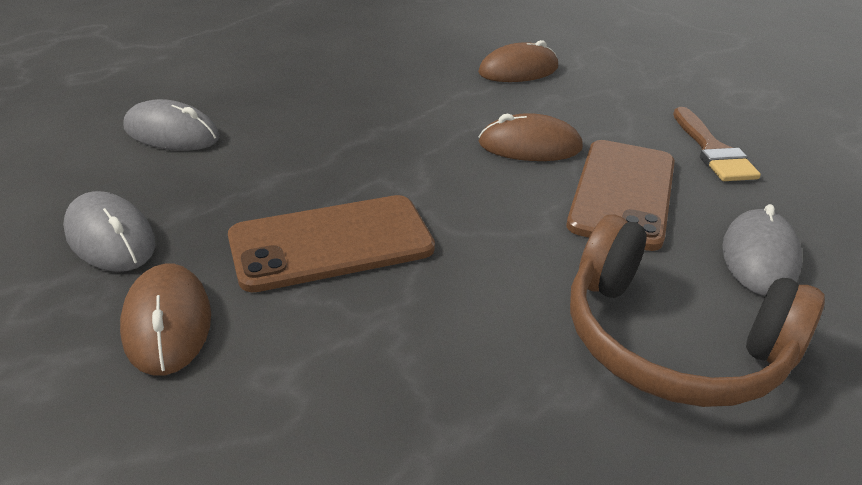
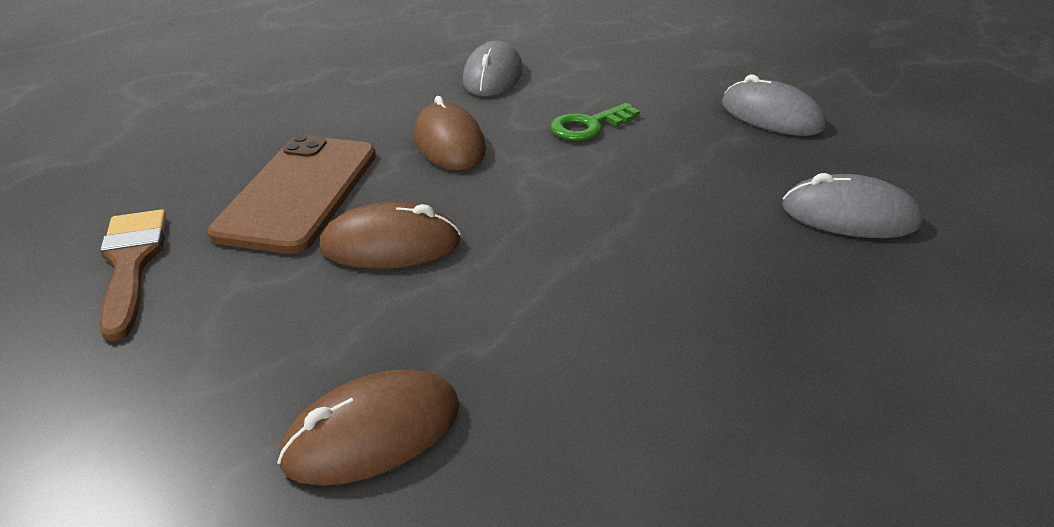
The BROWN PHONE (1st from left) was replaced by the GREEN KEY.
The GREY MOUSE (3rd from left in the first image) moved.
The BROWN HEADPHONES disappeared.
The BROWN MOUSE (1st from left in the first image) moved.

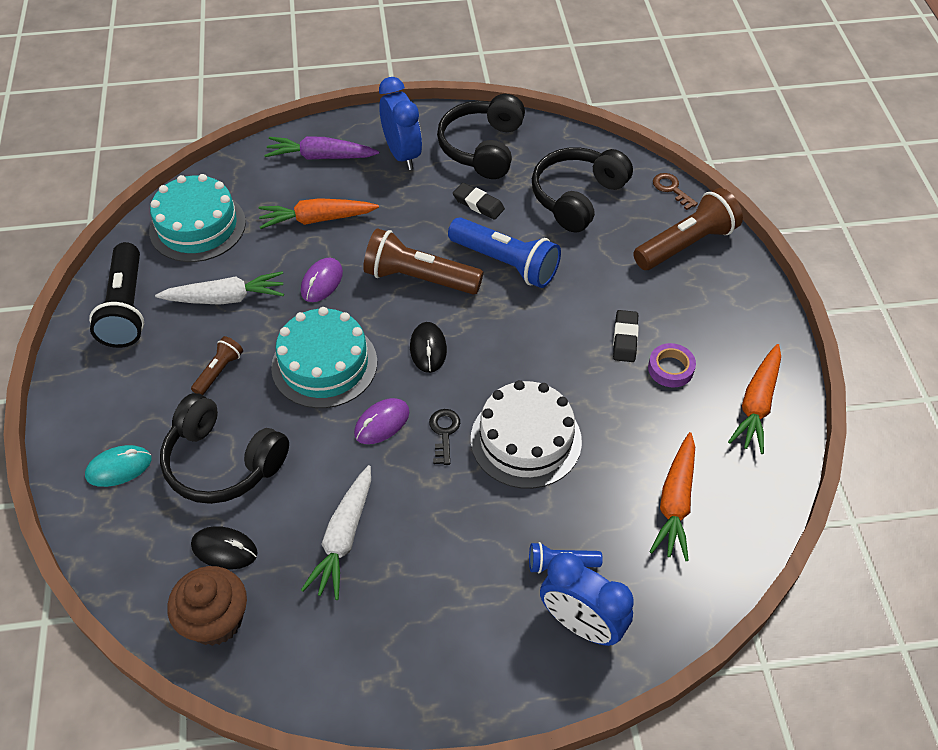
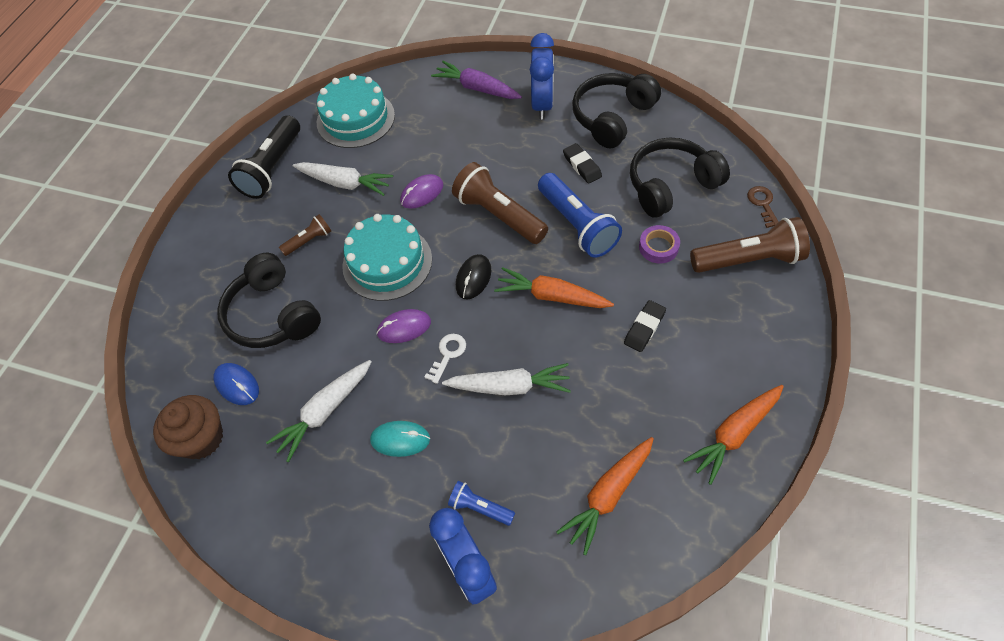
The ORANGE CARROT (1st from left) moved.
The PURPLE TAPE moved.
The WHITE CAKE was replaced by the WHITE CARROT (3rd from left).
The BLACK KEY became the WHITE KEY.
The TURQUOISE MOUSE moved.
The BLACK MOUSE (1st from left) became the BLUE MOUSE.

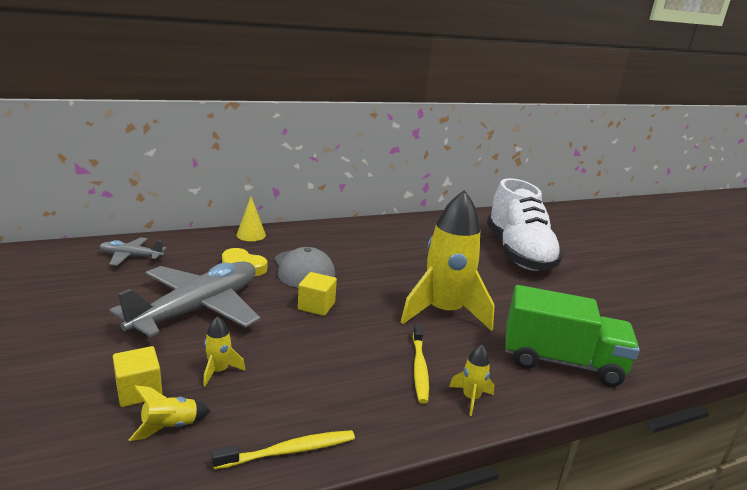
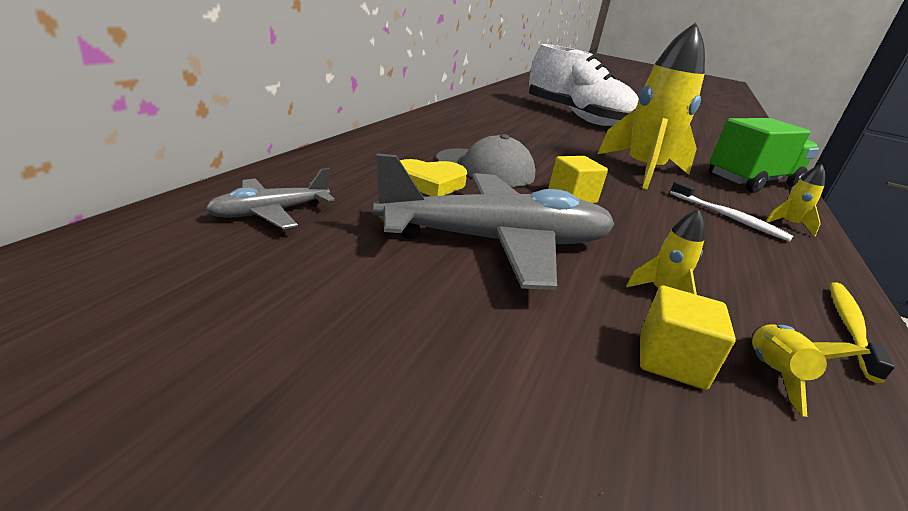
The YELLOW CONE disappeared.
The GREY PLANE (2nd from left) turned 90 degrees clockwise.
The YELLOW TOOTHBRUSH (2nd from left) became the WHITE TOOTHBRUSH.

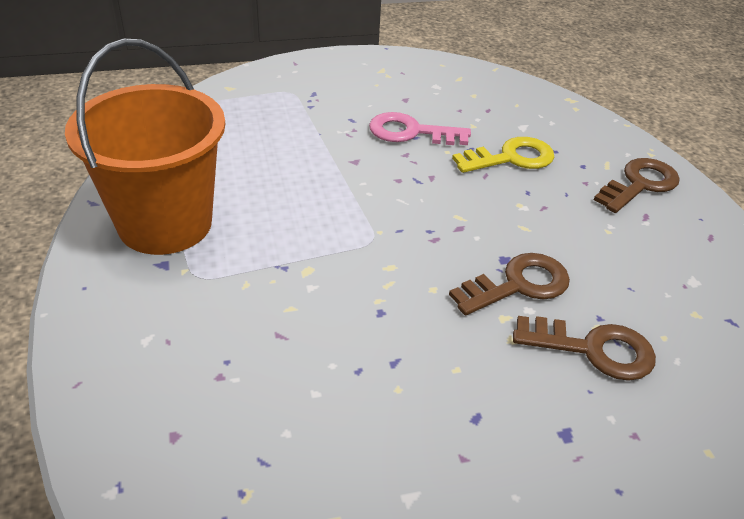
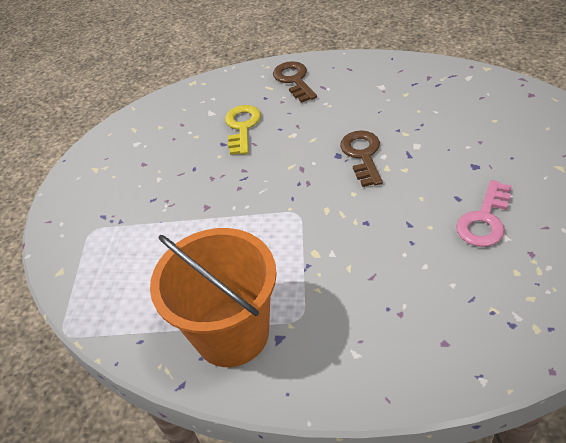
The PINK KEY moved.
The BROWN KEY (2nd from left) disappeared.

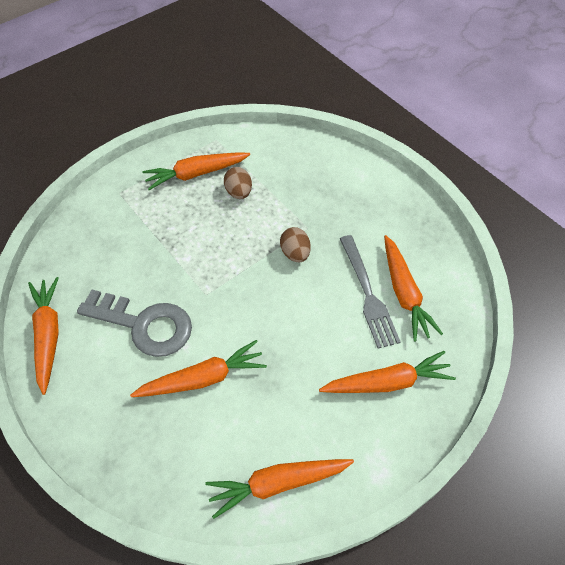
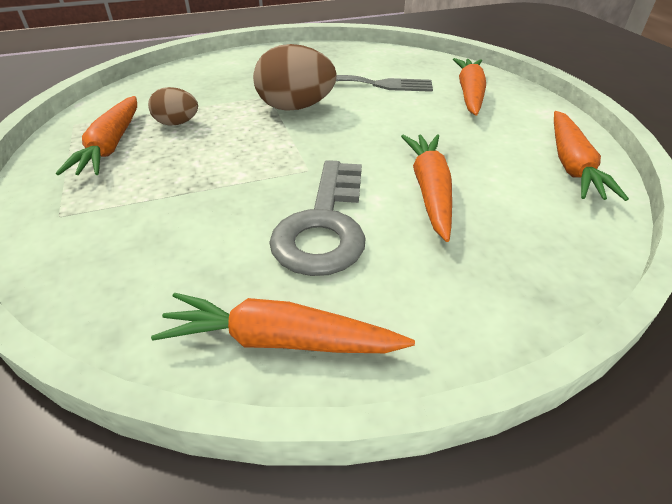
The BROWN EGG (2nd from left) changed to 1.76 times the size.
The ORANGE CARROT (6th from left) disappeared.
The GREY KEY turned 150 degrees clockwise.

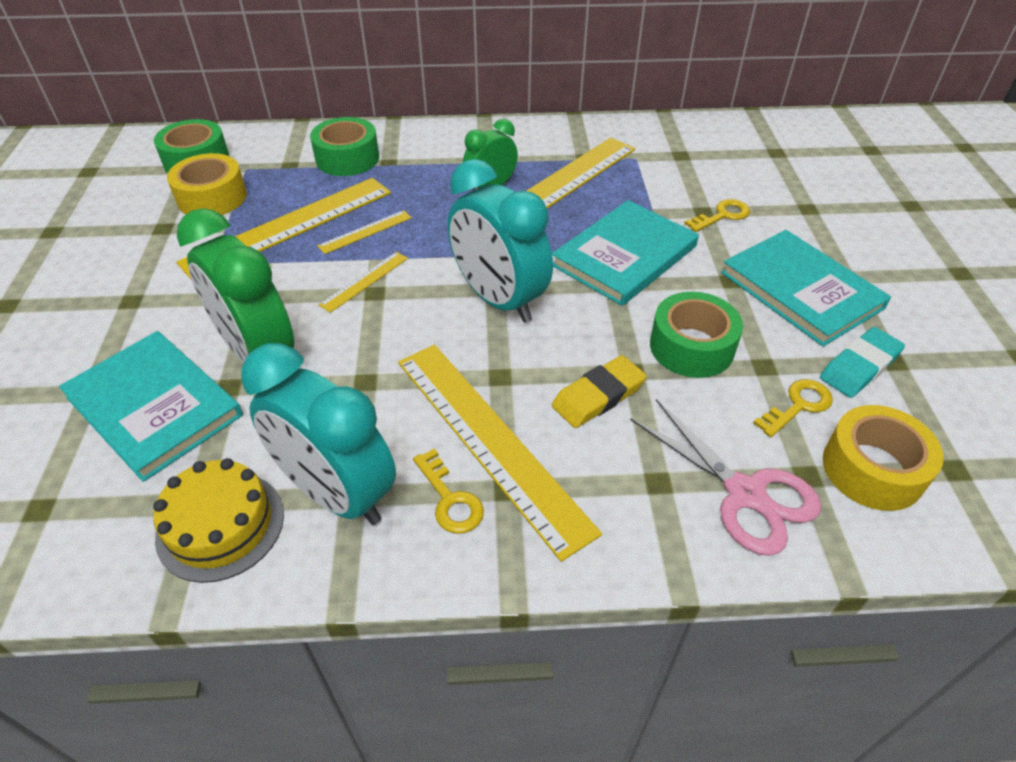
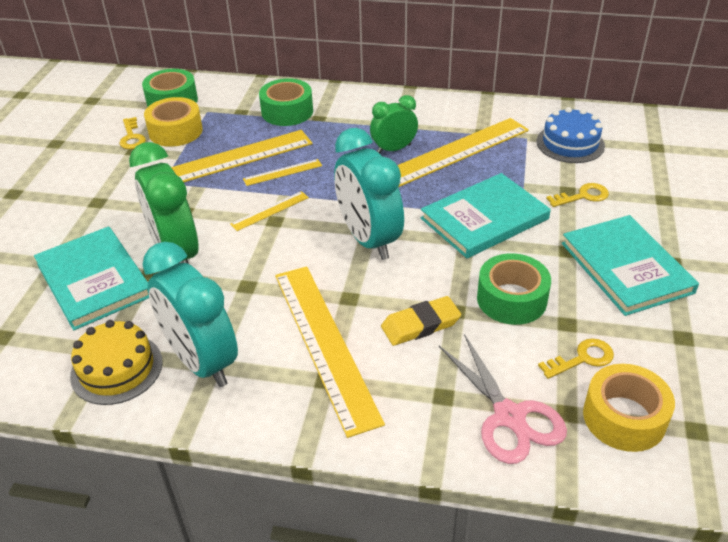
The TURQUOISE ERASER disappeared.
The YELLOW KEY (1st from left) moved.
The BLUE CAKE appeared.

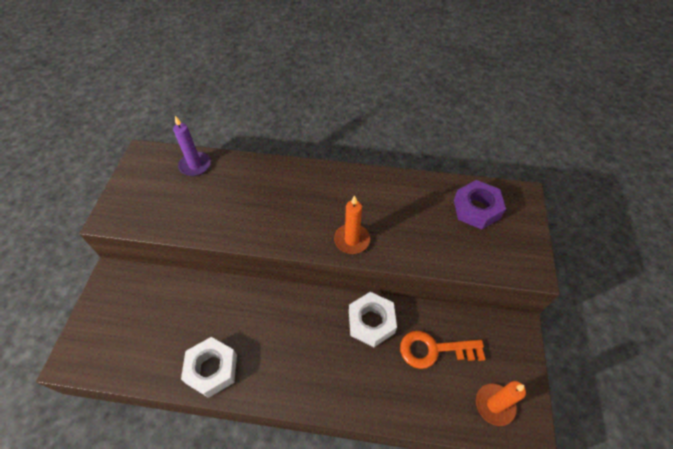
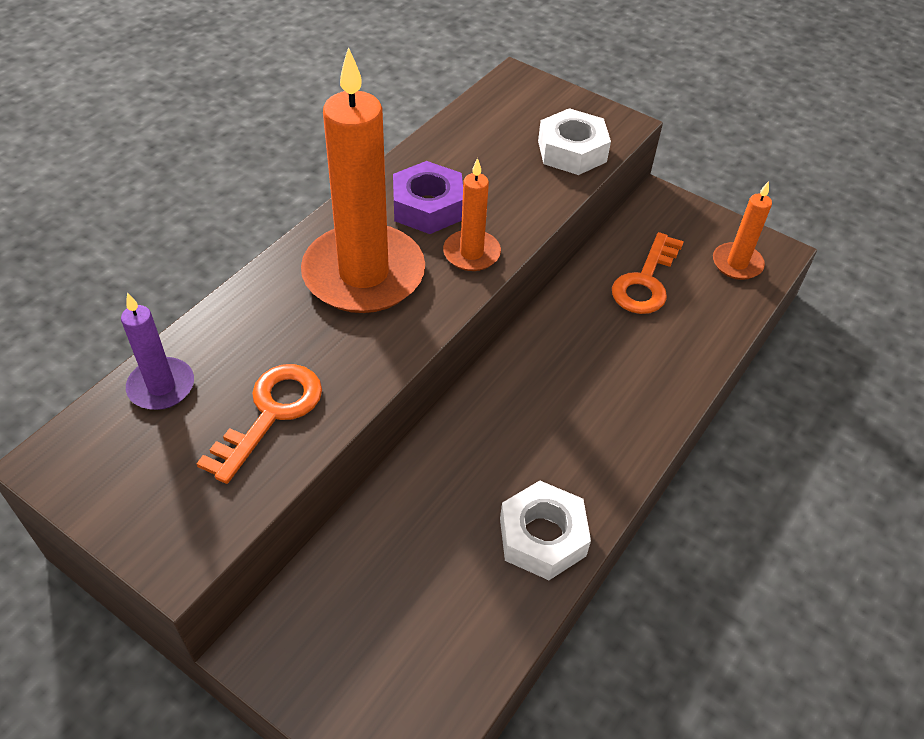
The PURPLE NUT moved.
The WHITE NUT (2nd from left) moved.
The ORANGE CANDLE (1st from left) appeared.
The ORANGE KEY (1st from left) appeared.

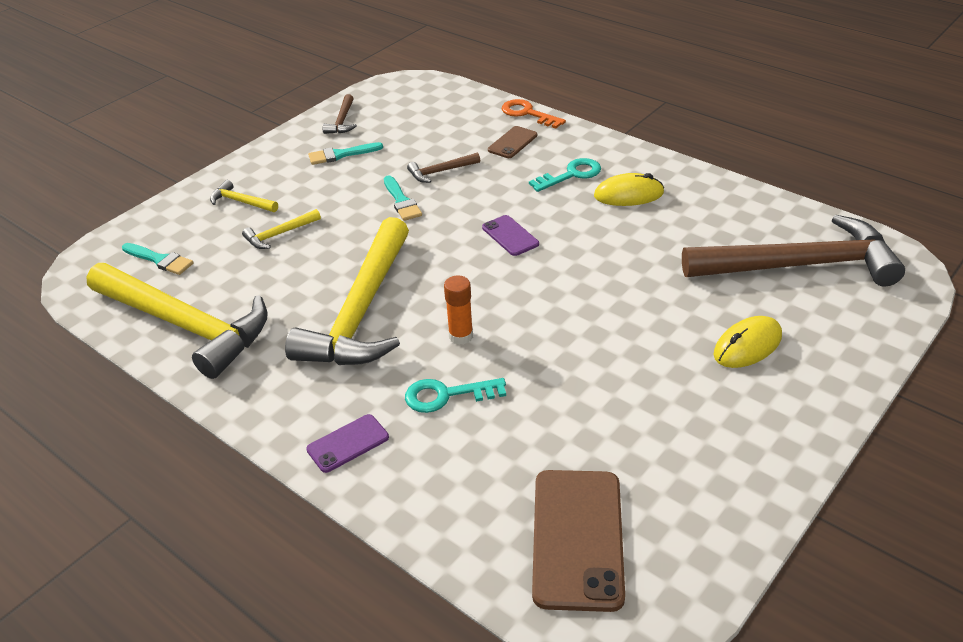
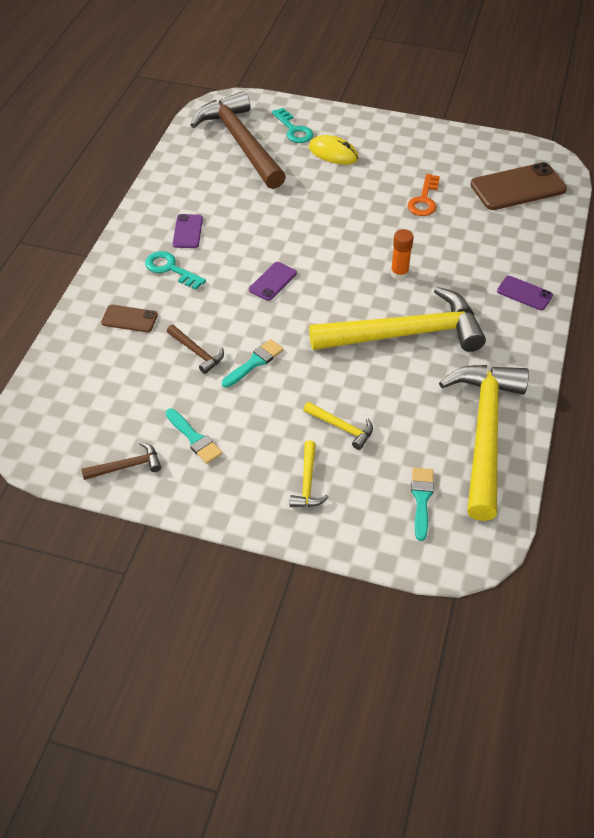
The ORANGE KEY moved.
The YELLOW MOUSE (1st from left) was replaced by the PURPLE PHONE (1st from left).
The TURQUOISE KEY (1st from left in the first image) moved.

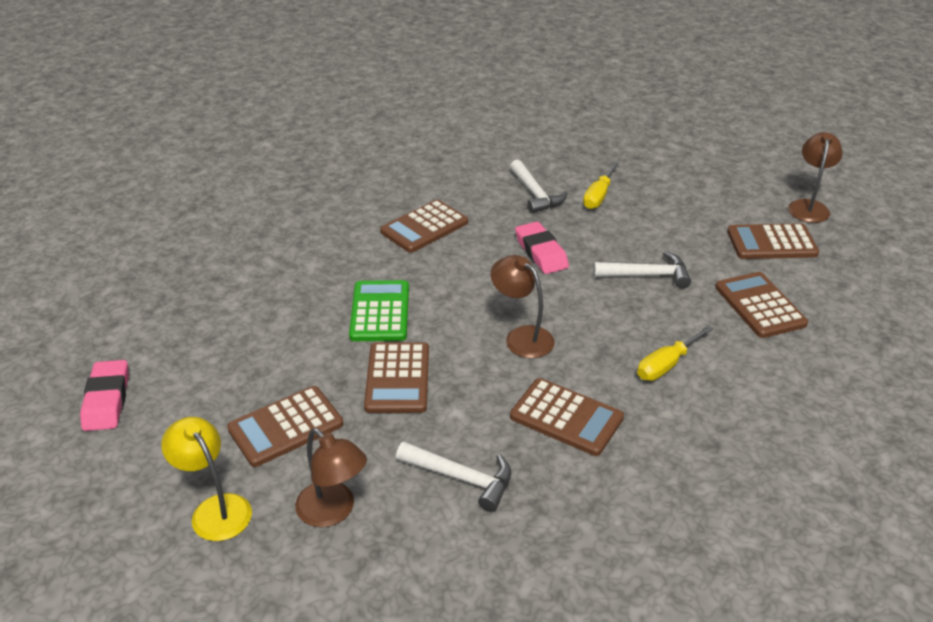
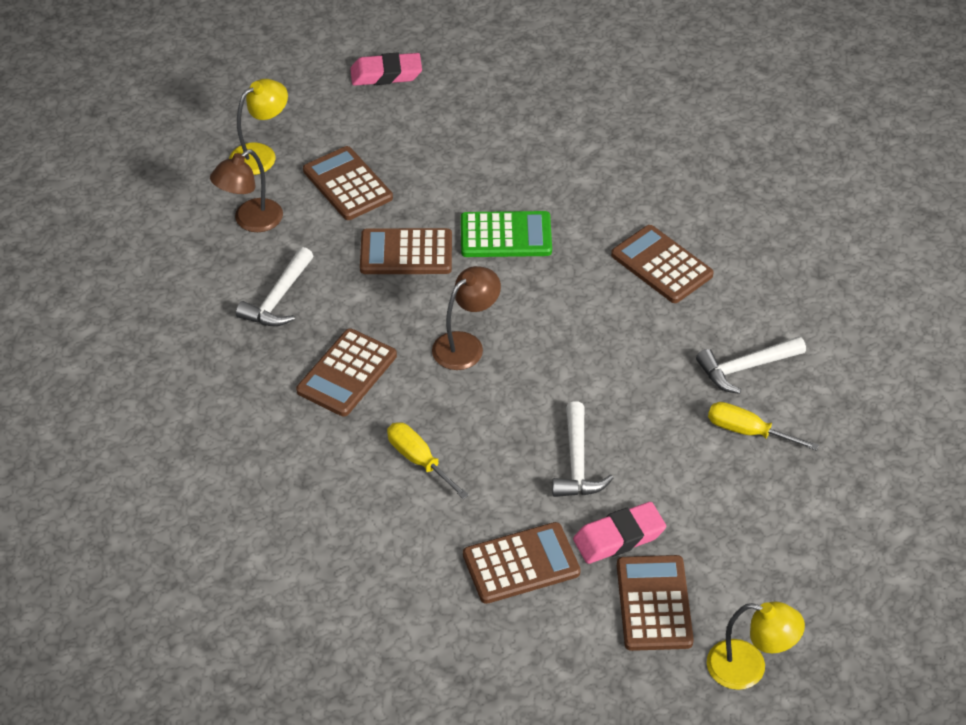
The BROWN LAMP (3rd from left) became the YELLOW LAMP (2nd from left).
The PINK ERASER (2nd from left) moved.

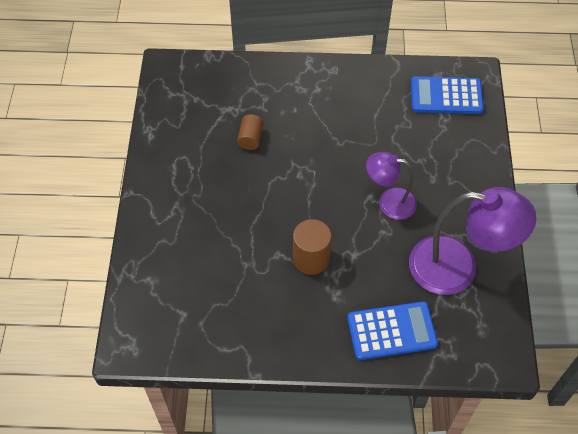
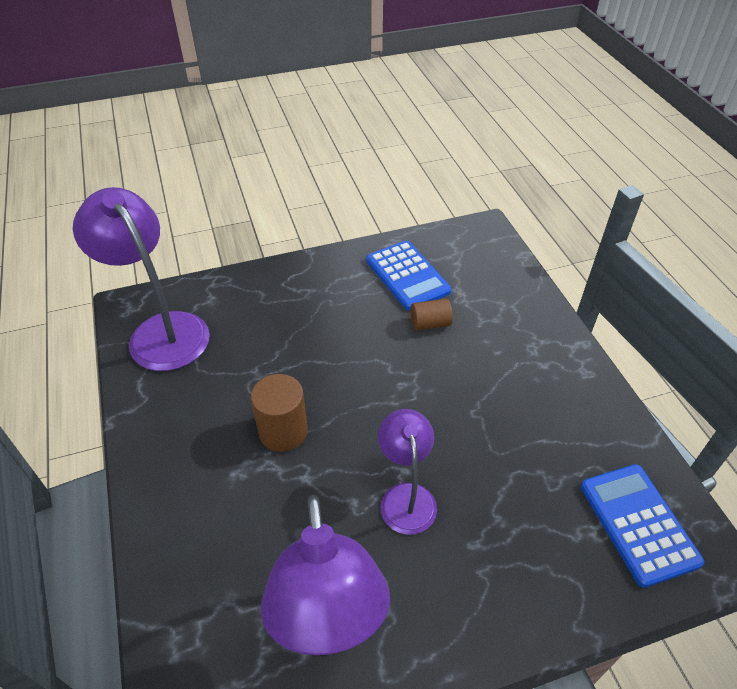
The BLUE CALCULATOR (1st from left) moved.
The PURPLE LAMP (1st from left) appeared.

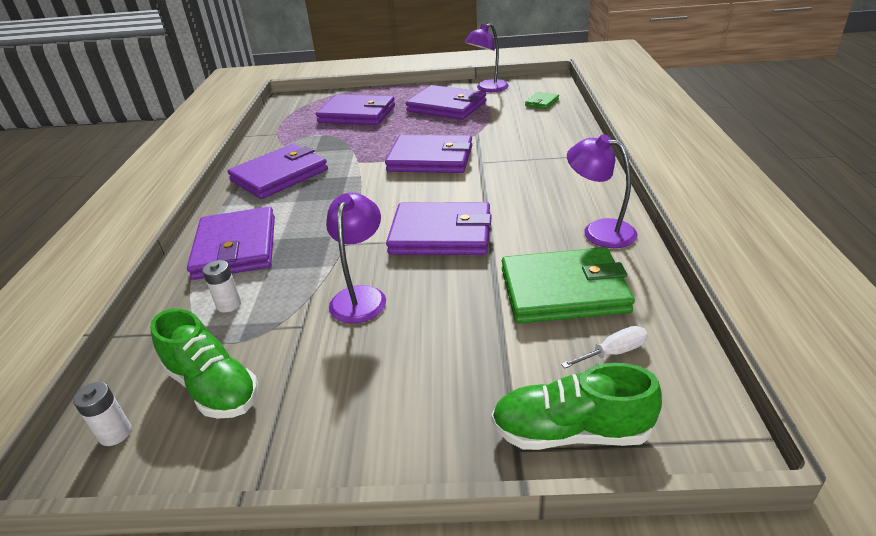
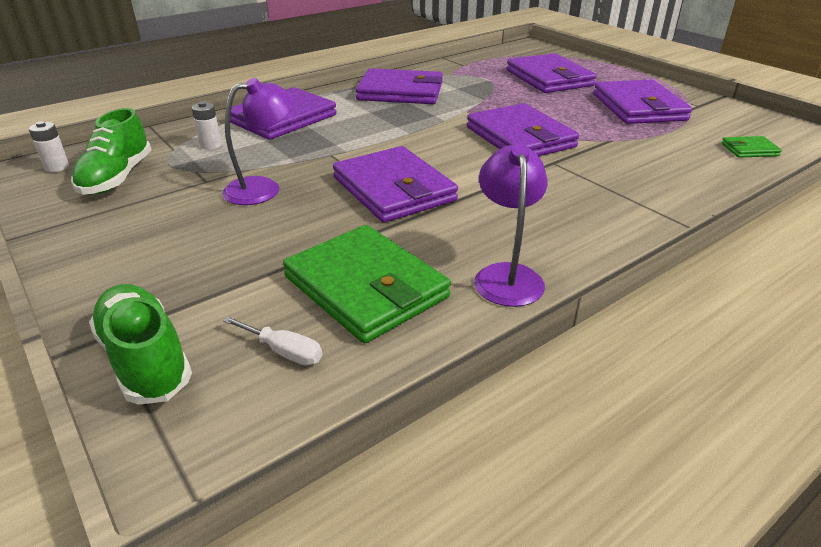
The PURPLE LAMP (2nd from left) disappeared.

